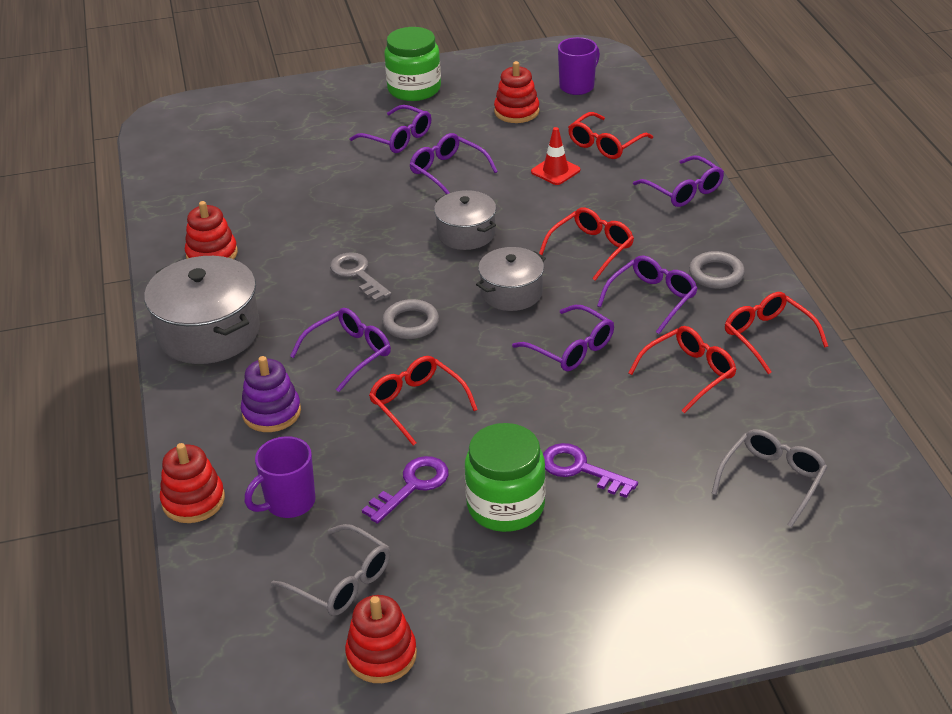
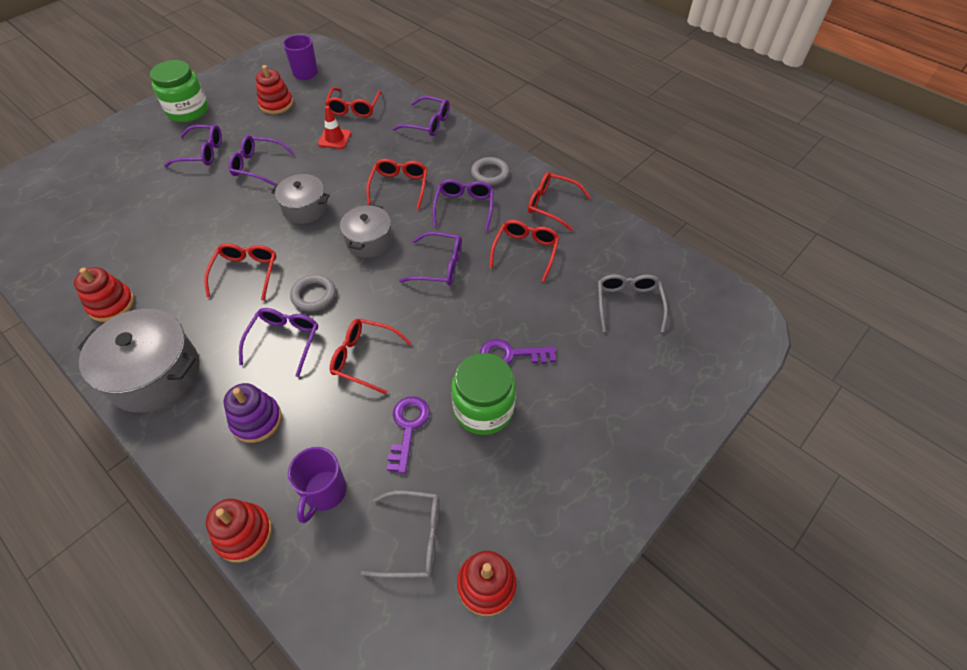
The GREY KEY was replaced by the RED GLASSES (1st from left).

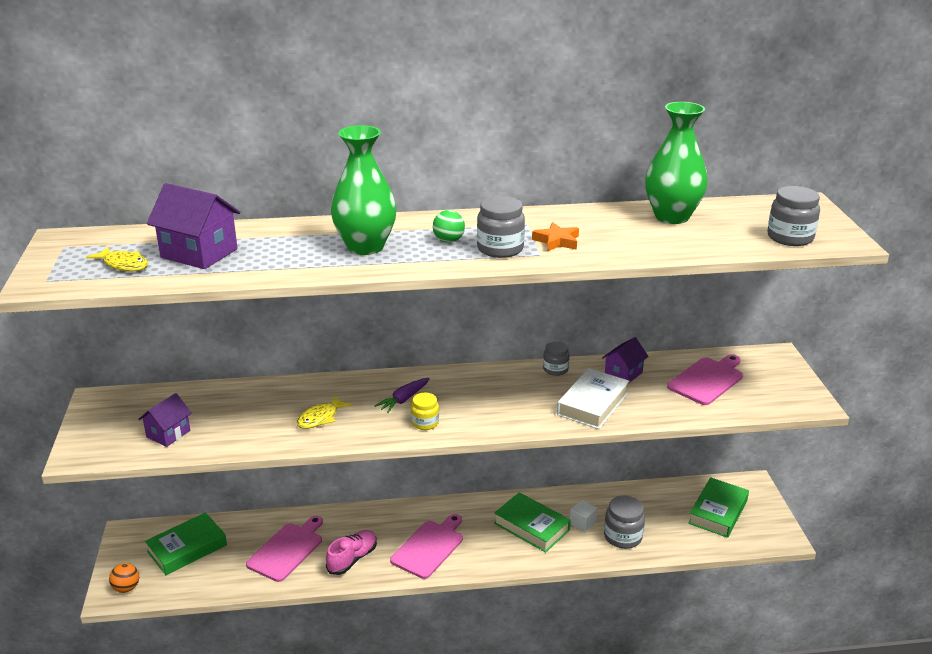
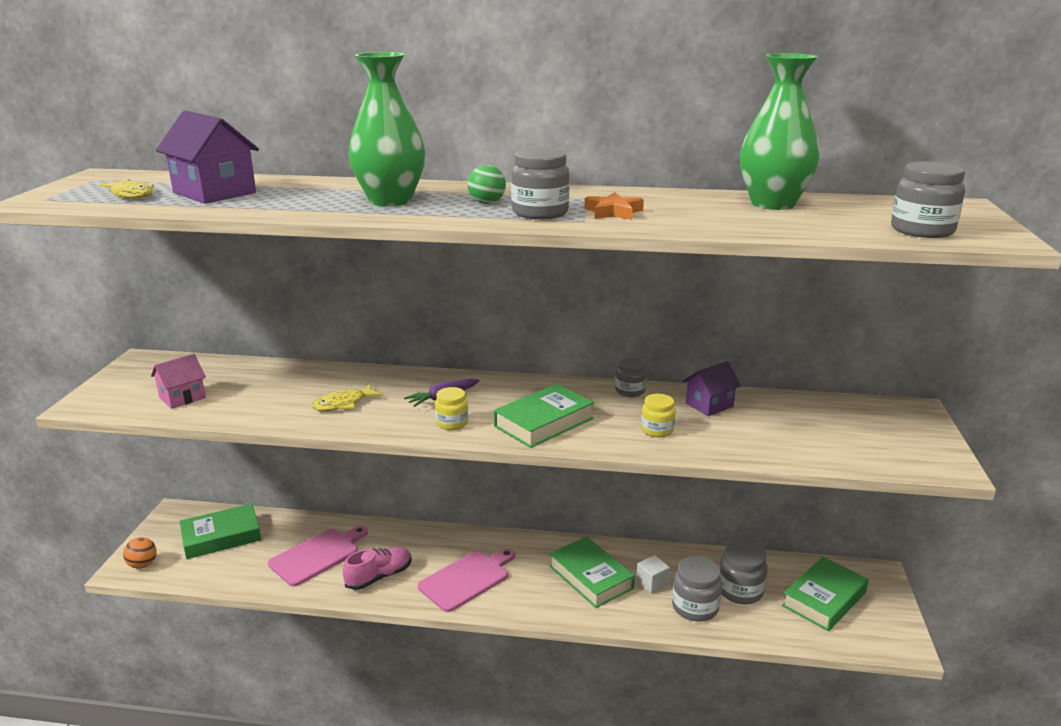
The PINK CUTTING BOARD (3rd from left) disappeared.
The WHITE BOOK was replaced by the YELLOW JAR (2nd from left).
The PURPLE HOUSE (1st from left) became the PINK HOUSE.
The GREEN BOOK (2nd from left) appeared.
The GREY JAR (4th from left) appeared.

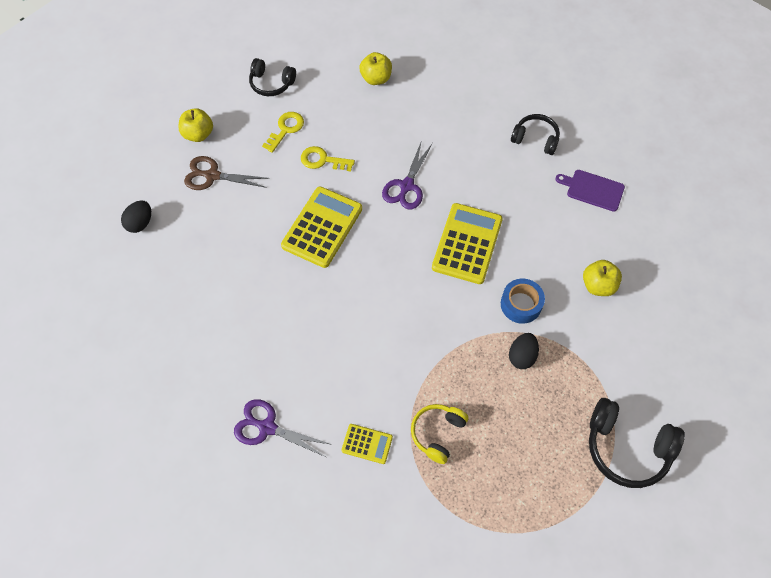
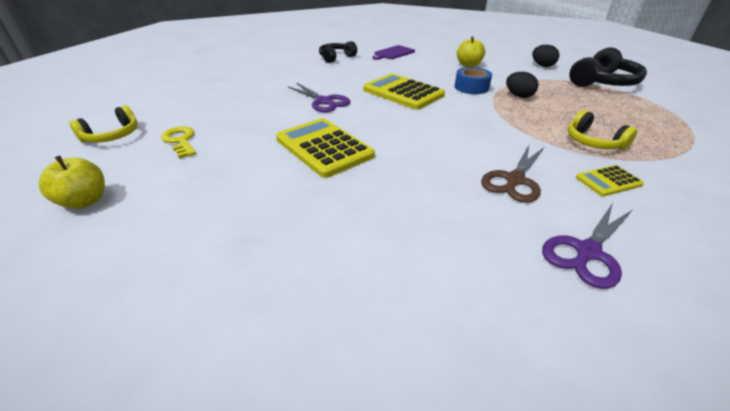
The YELLOW APPLE (2nd from left) disappeared.
The BLACK HEADPHONES (1st from left) became the YELLOW HEADPHONES (1st from left).
The YELLOW KEY (2nd from left) disappeared.
The BROWN SCISSORS moved.
The BLACK EGG (1st from left in the first image) moved.
The YELLOW CALCULATOR (2nd from left in the first image) turned 150 degrees counterclockwise.

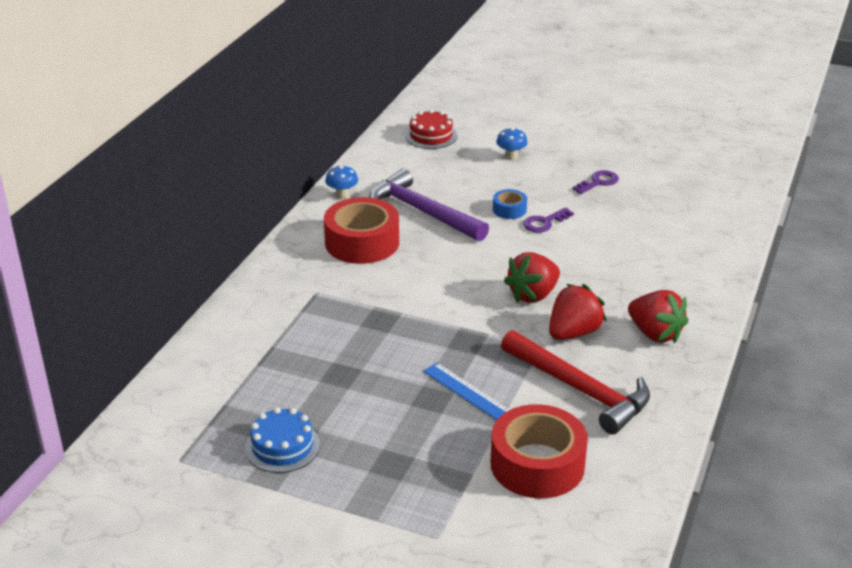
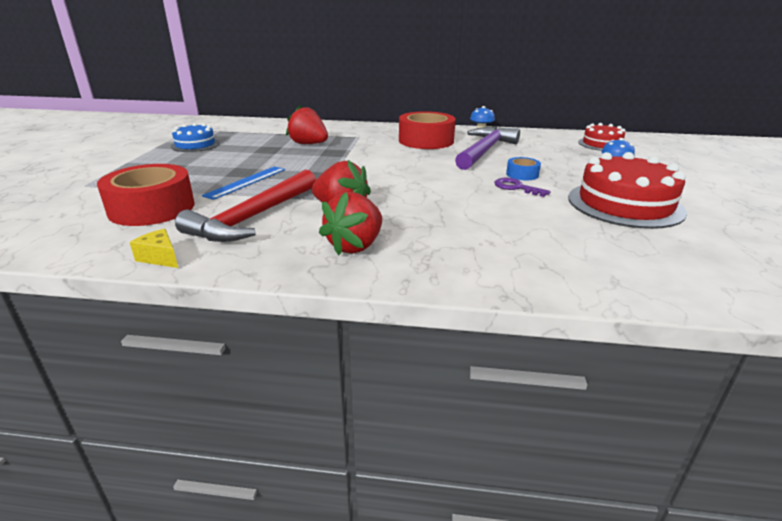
The PURPLE KEY (2nd from left) was replaced by the RED CAKE (2nd from left).
The RED STRAWBERRY (1st from left) moved.
The YELLOW CHEESE appeared.

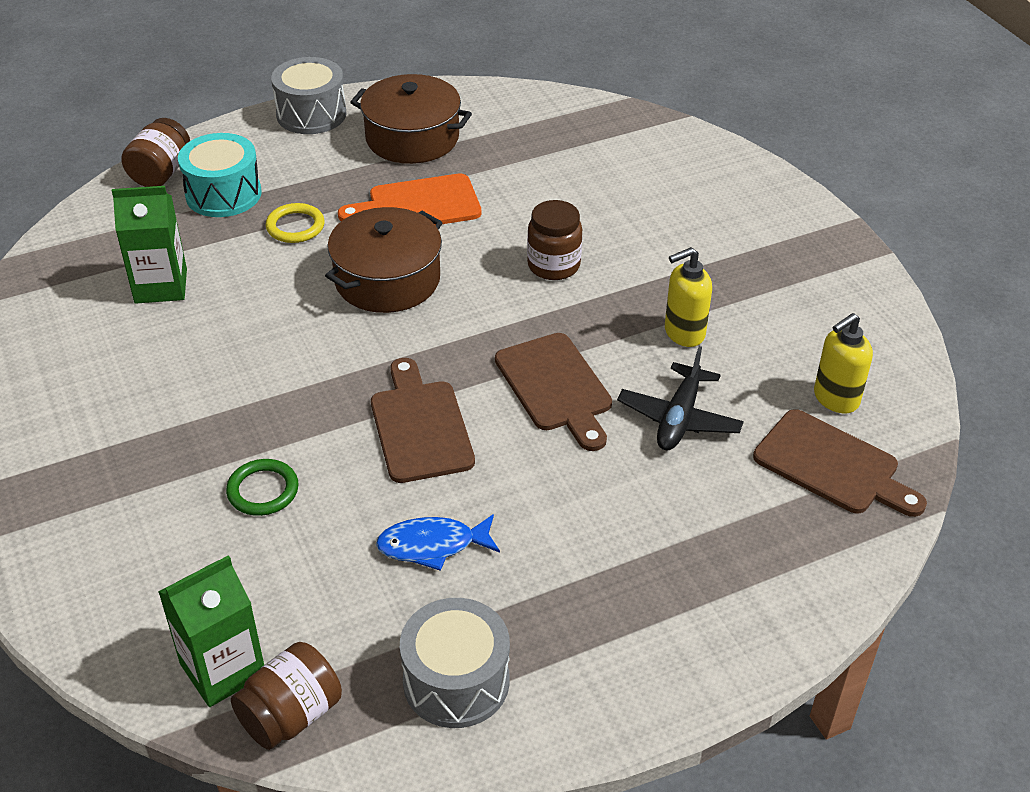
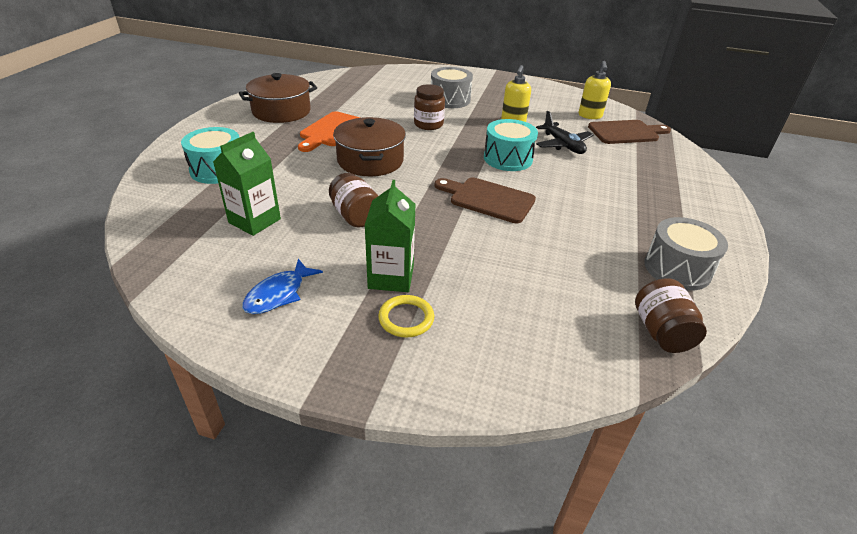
The GREY DRUM (1st from left) moved.
The BROWN JAR (1st from left) moved.
The YELLOW RING moved.
The BROWN CUTTING BOARD (2nd from left) was replaced by the TURQUOISE DRUM (2nd from left).
The GREEN RING disappeared.
The BLUE FISH moved.
The GREEN CARTON (2nd from left) moved.

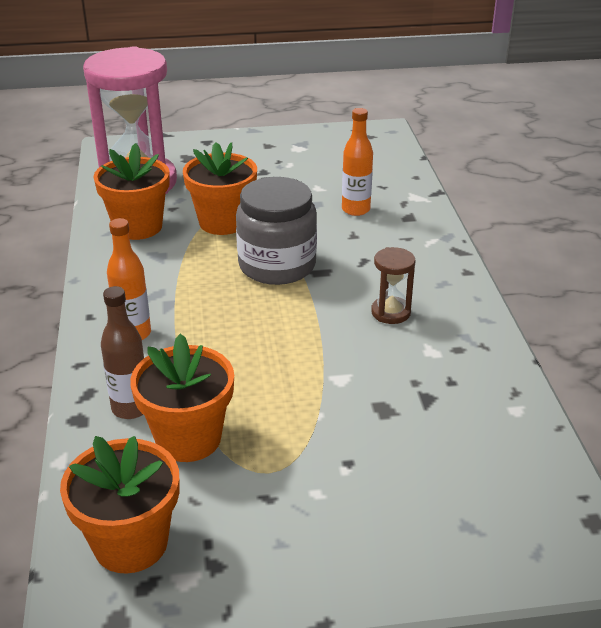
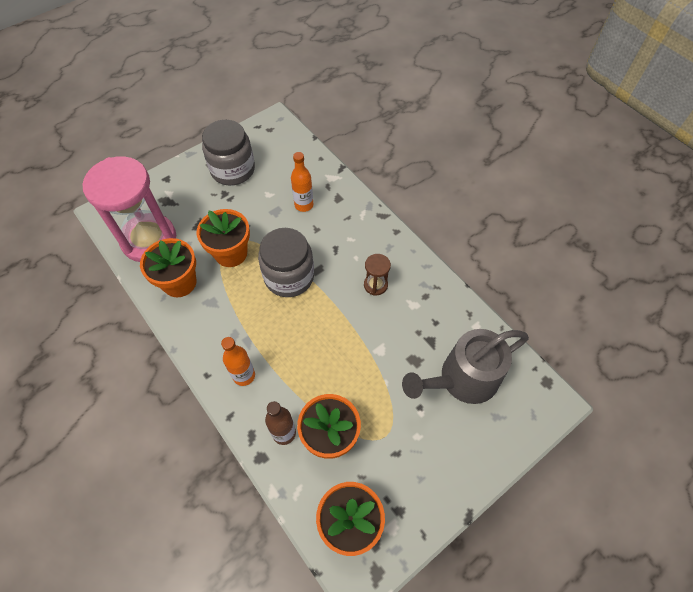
The GREY JAR (1st from left) appeared.
The GREY WATERING CAN appeared.

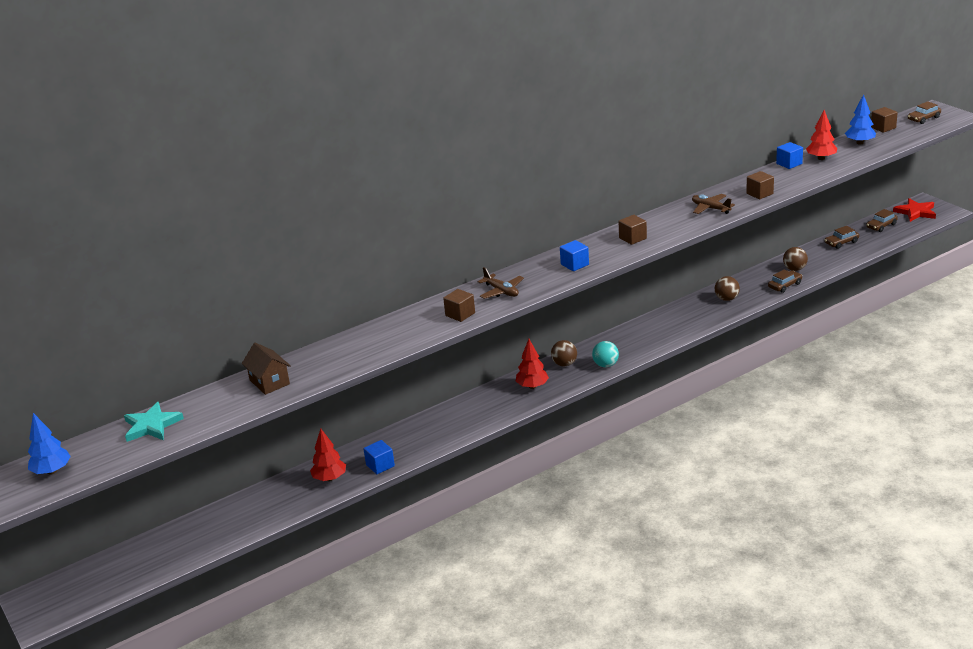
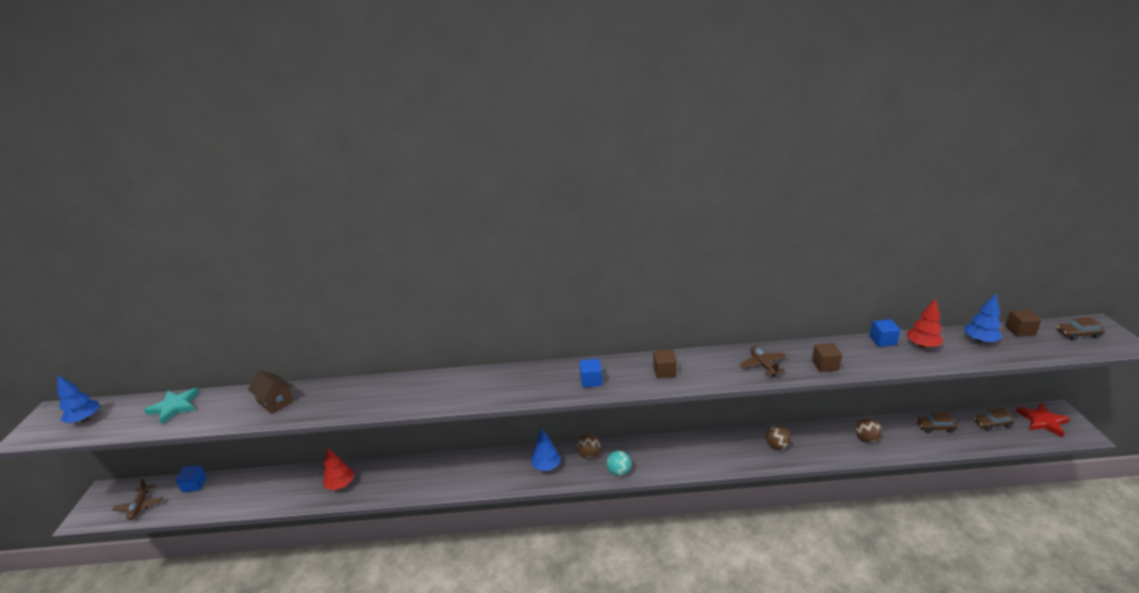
The BROWN PLANE (1st from left) moved.
The BROWN CAR (1st from left) disappeared.
The BROWN CUBE (1st from left) disappeared.
The RED TREE (2nd from left) became the BLUE TREE (2nd from left).
The BROWN HOUSE turned 45 degrees counterclockwise.
The BLUE CUBE (1st from left) moved.

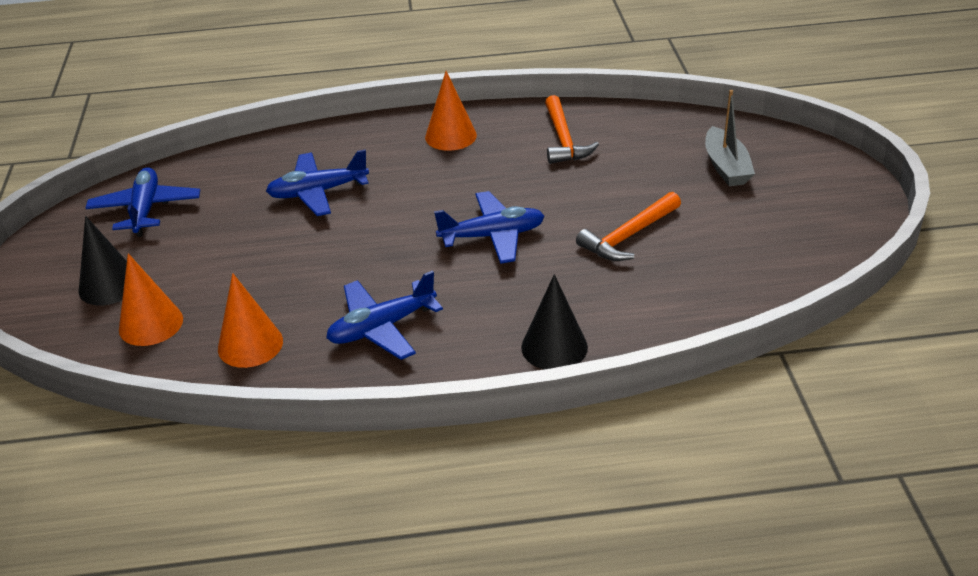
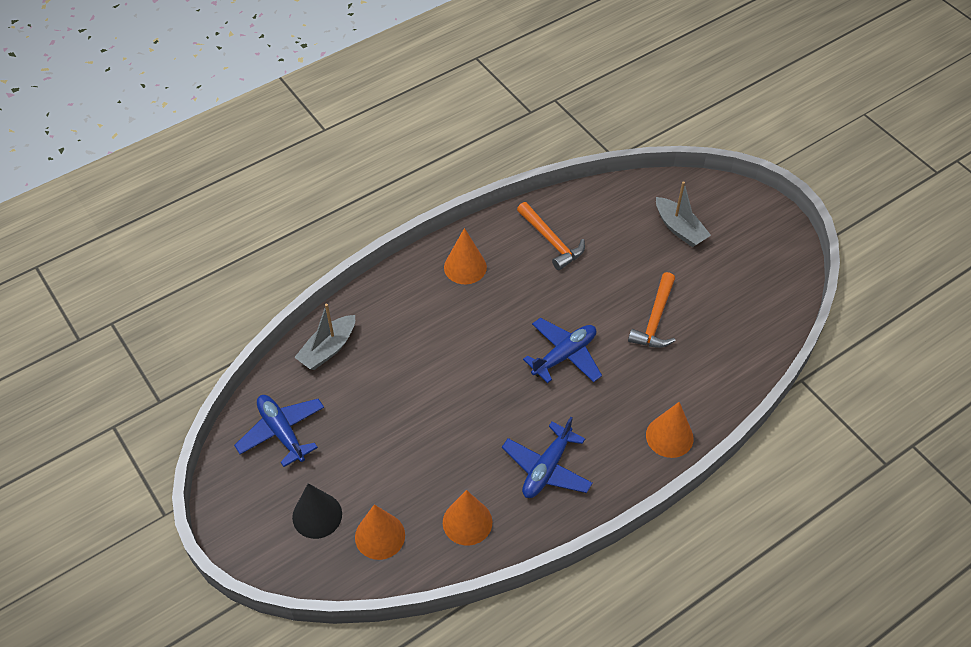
The BLUE PLANE (2nd from left) disappeared.
The BLACK CONE (2nd from left) became the ORANGE CONE (4th from left).
The GREY BOAT (1st from left) appeared.

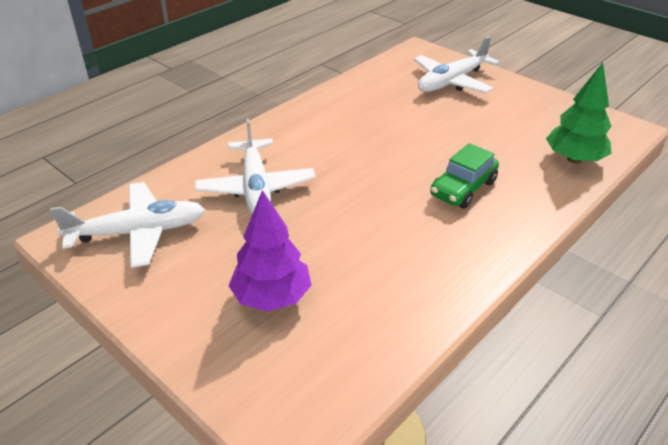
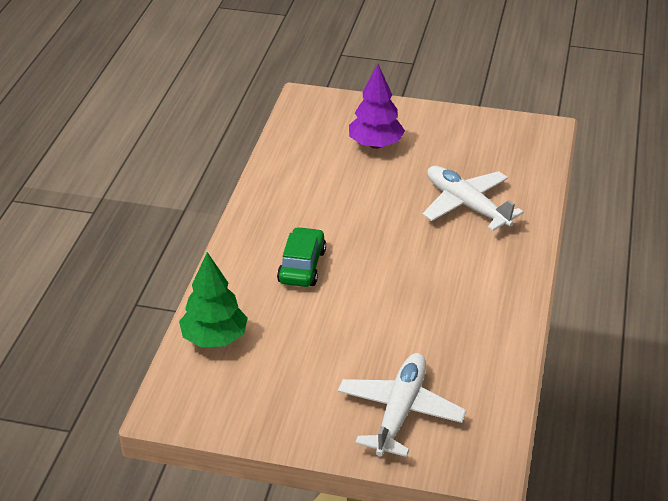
The WHITE PLANE (1st from left) disappeared.

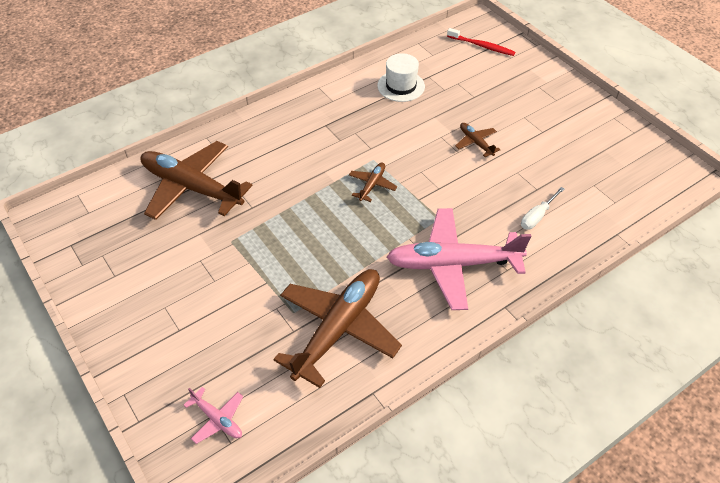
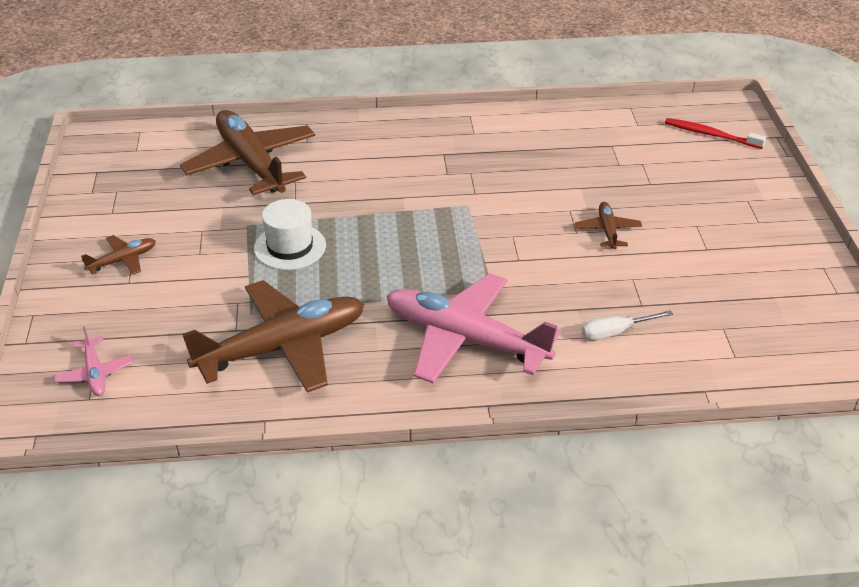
The RED TOOTHBRUSH turned 150 degrees clockwise.
The WHITE HAT moved.
The BROWN PLANE (3rd from left in the first image) moved.

